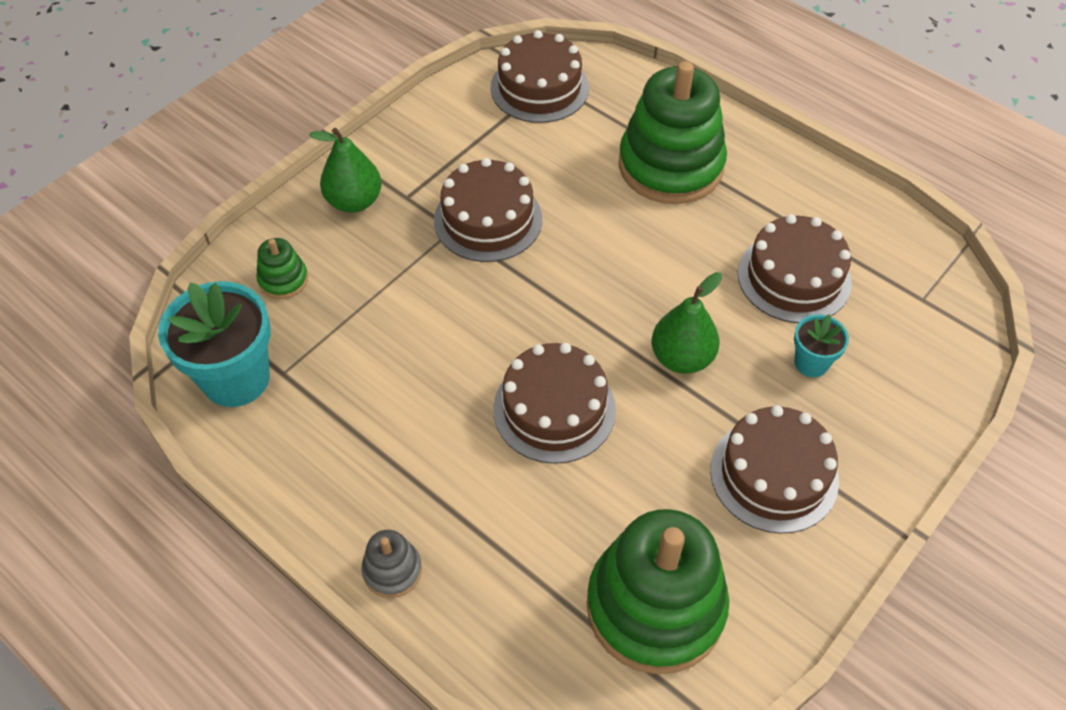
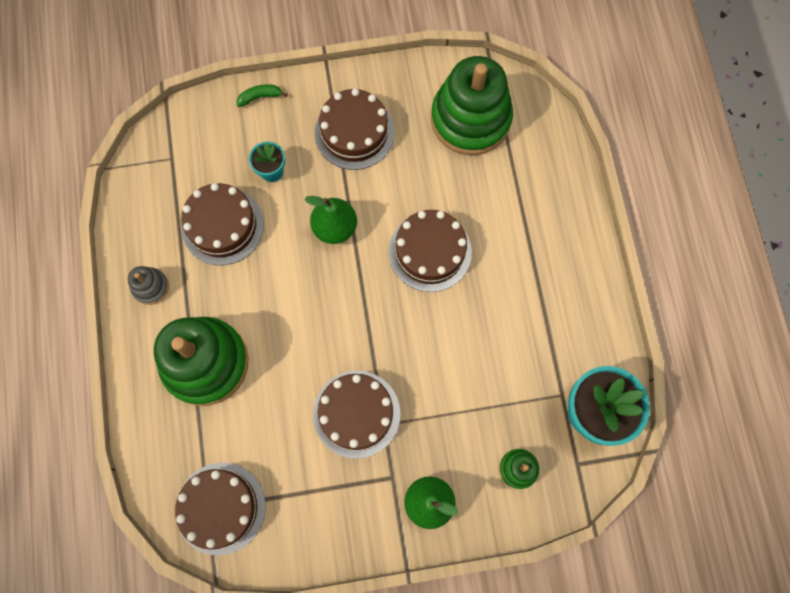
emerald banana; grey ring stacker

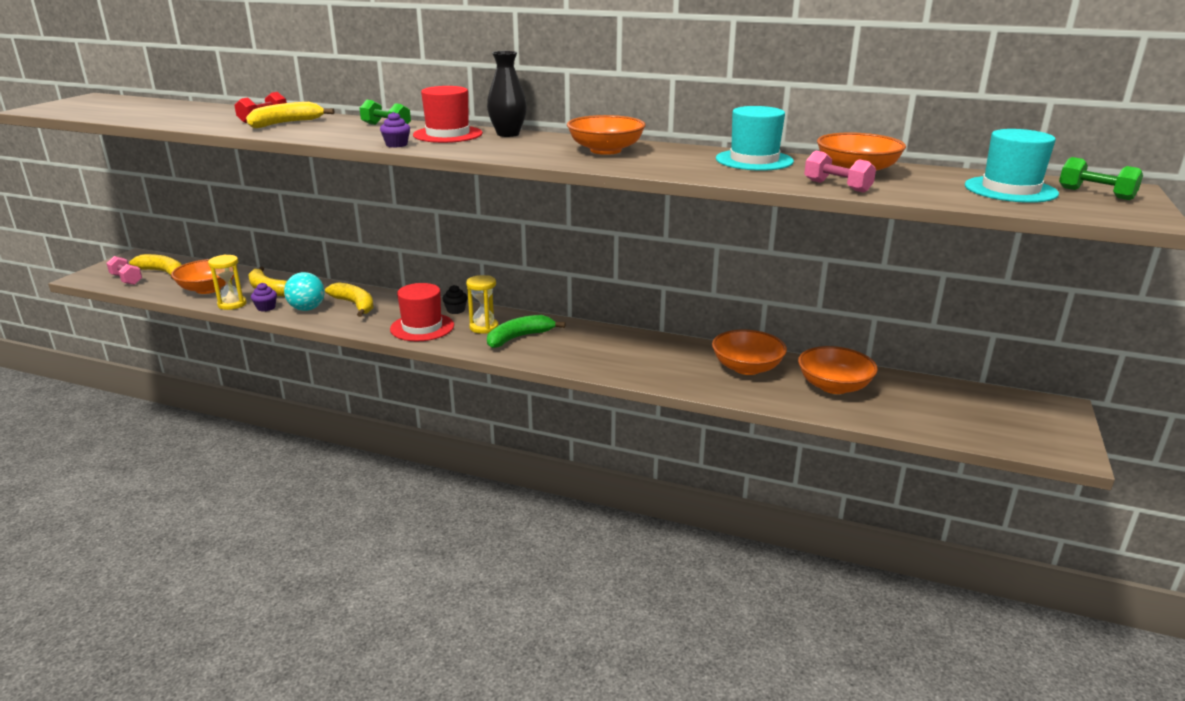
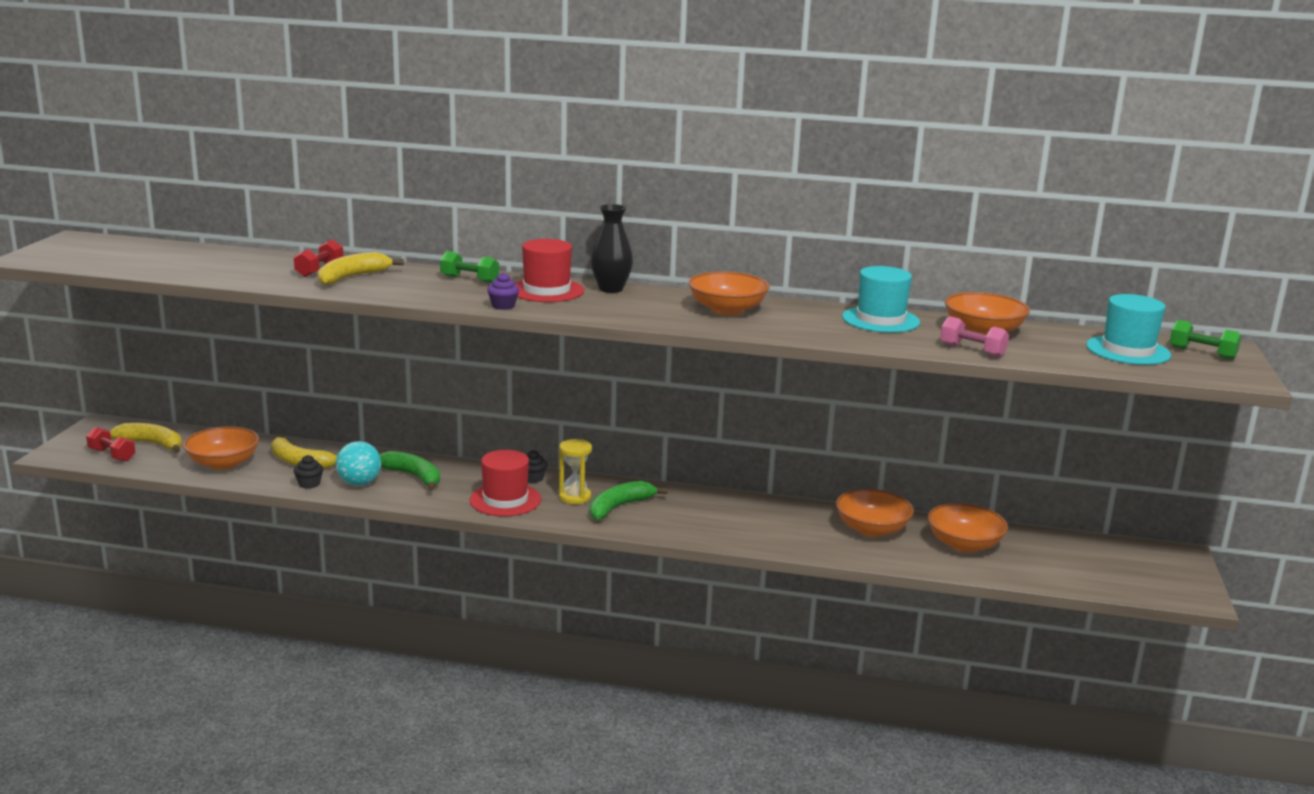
bright yellow sand timer (no. 1 from left in the first image); red free weight (no. 1 from left); ebony cupcake (no. 1 from left); emerald banana (no. 1 from left)

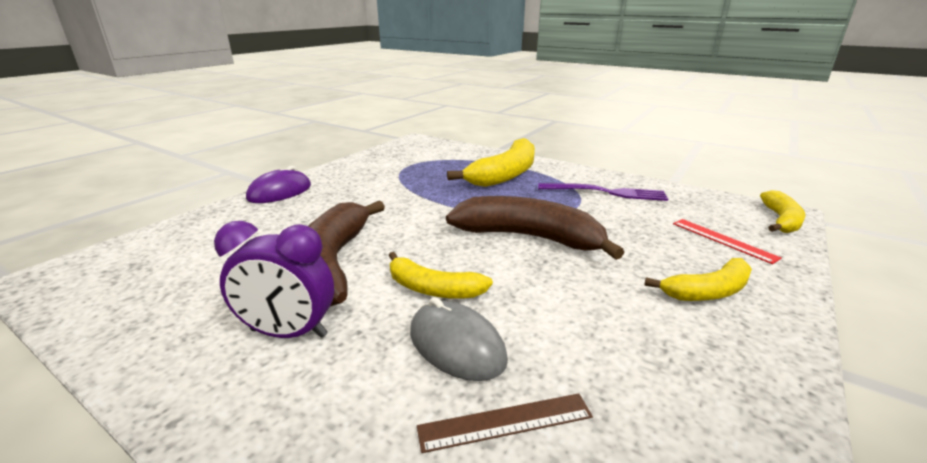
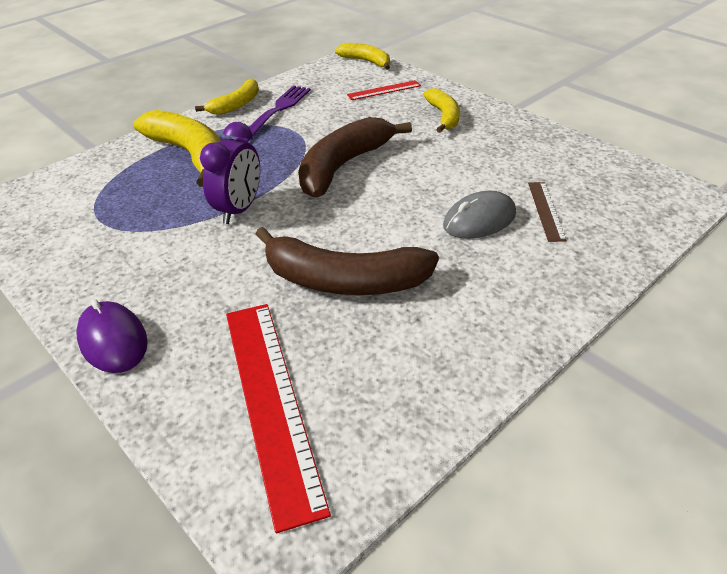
red straightedge (no. 1 from left); violet bedside clock; bright yellow banana (no. 2 from left)

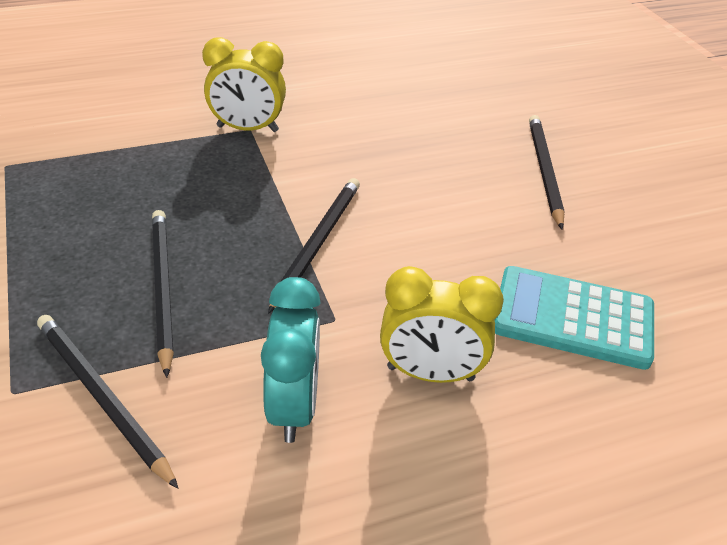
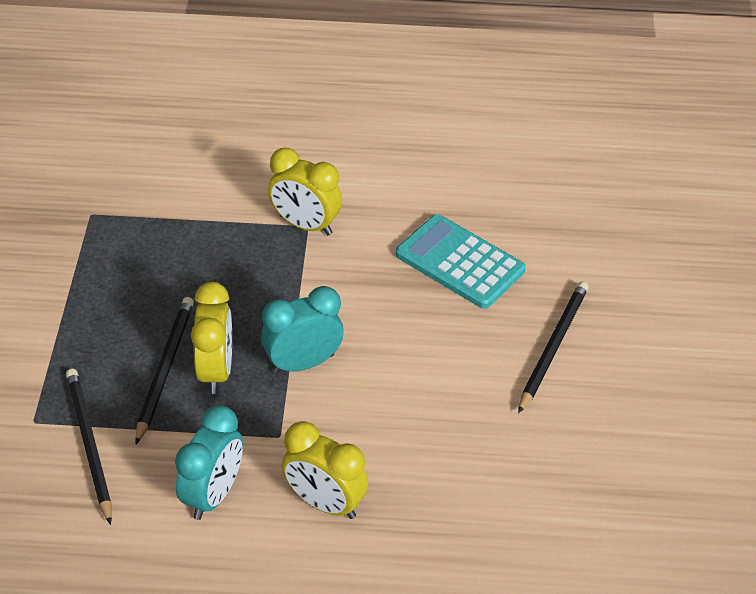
bright yellow bedside clock (no. 1 from left); aqua pocket calculator; aqua bedside clock (no. 2 from left)

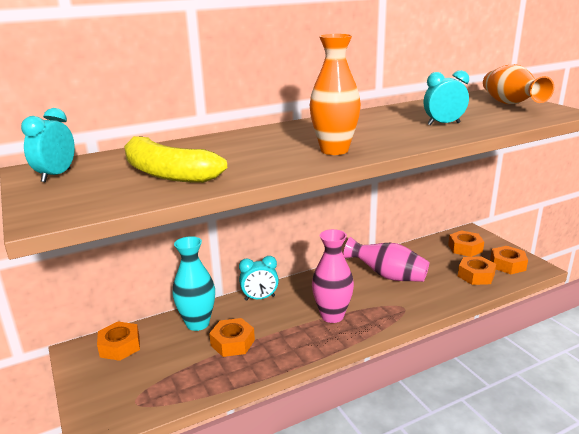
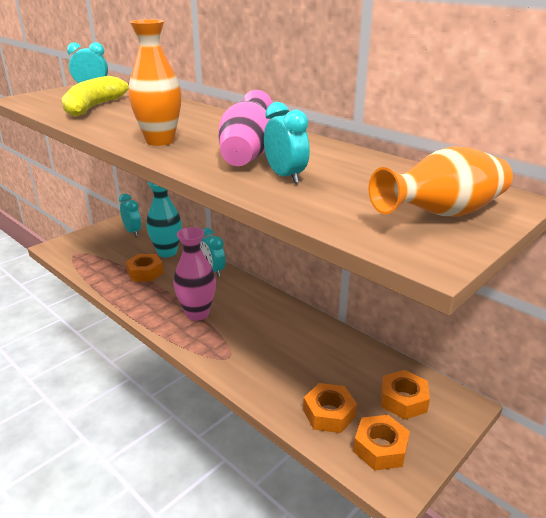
rose-pink flower vase (no. 2 from left); aqua bedside clock (no. 2 from left)

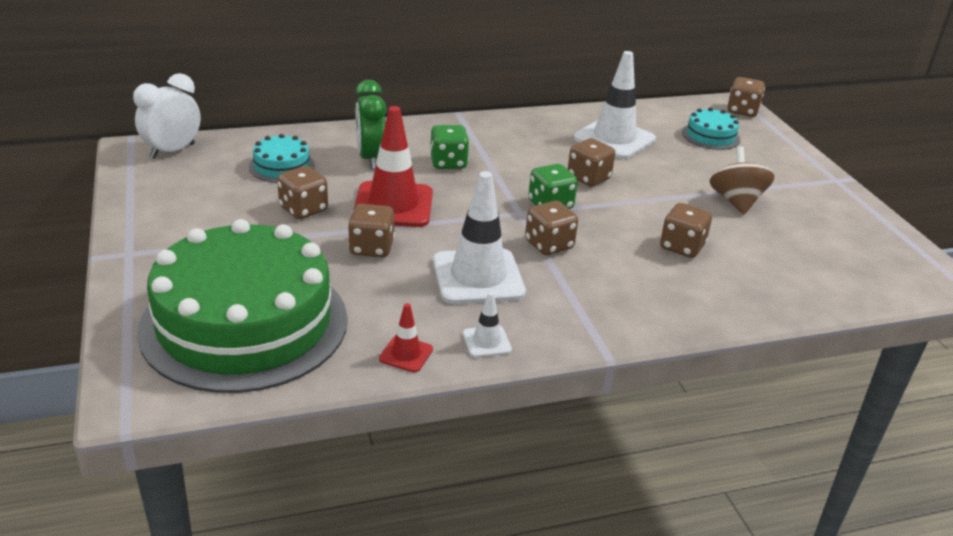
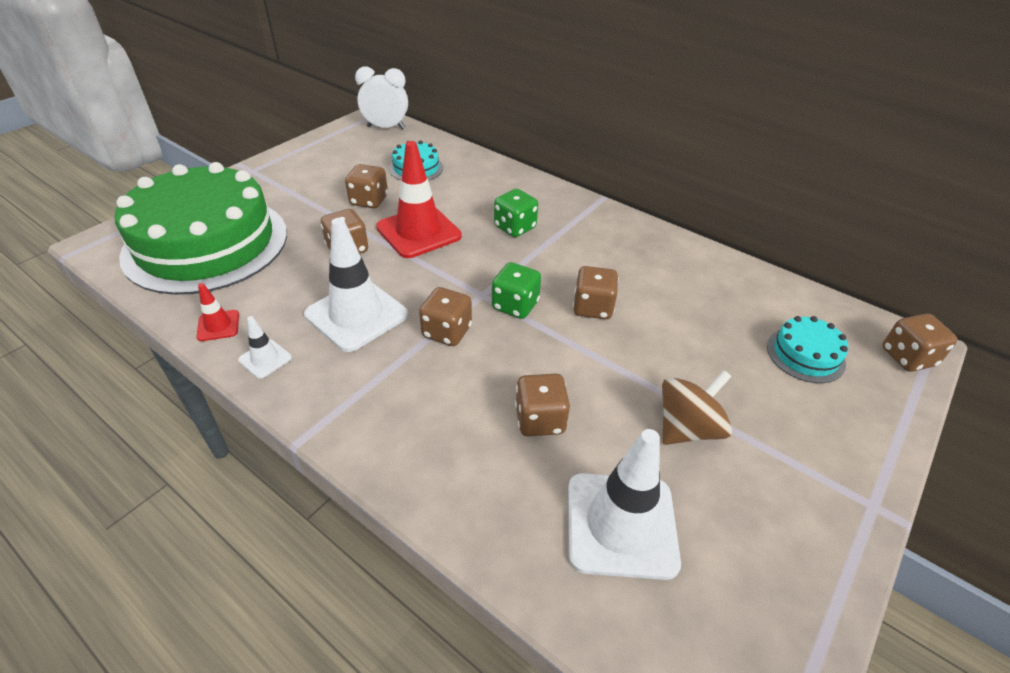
emerald bedside clock; white traffic cone (no. 3 from left)

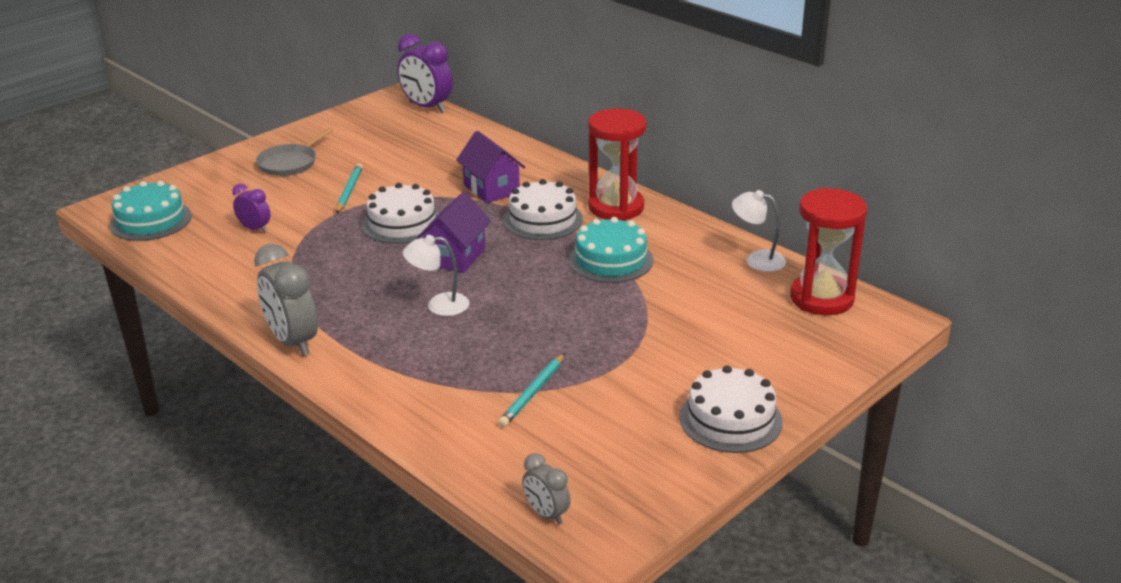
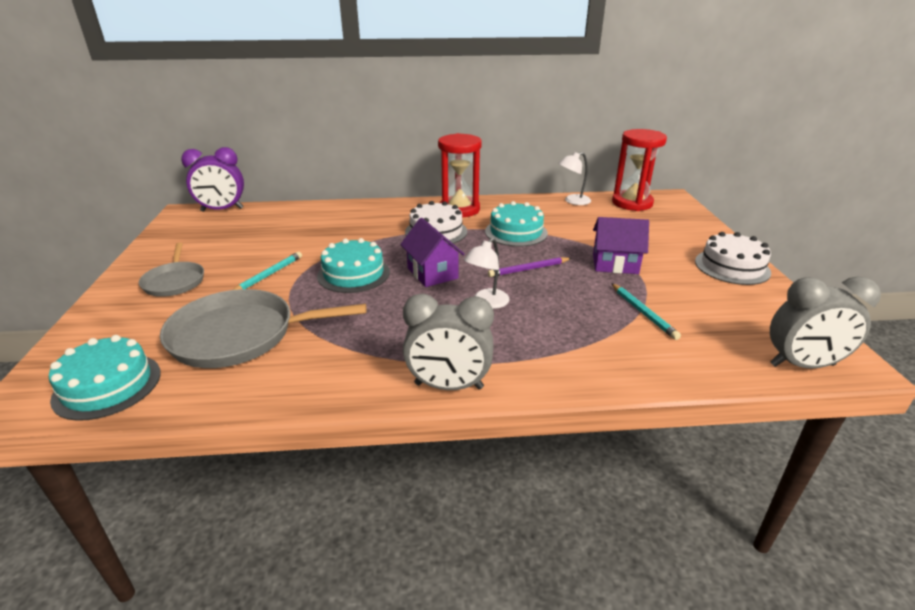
violet pencil; violet toy house (no. 2 from left); grey frying pan (no. 2 from left); aqua layer cake (no. 2 from left); aqua pencil (no. 1 from left); grey bedside clock (no. 2 from left)

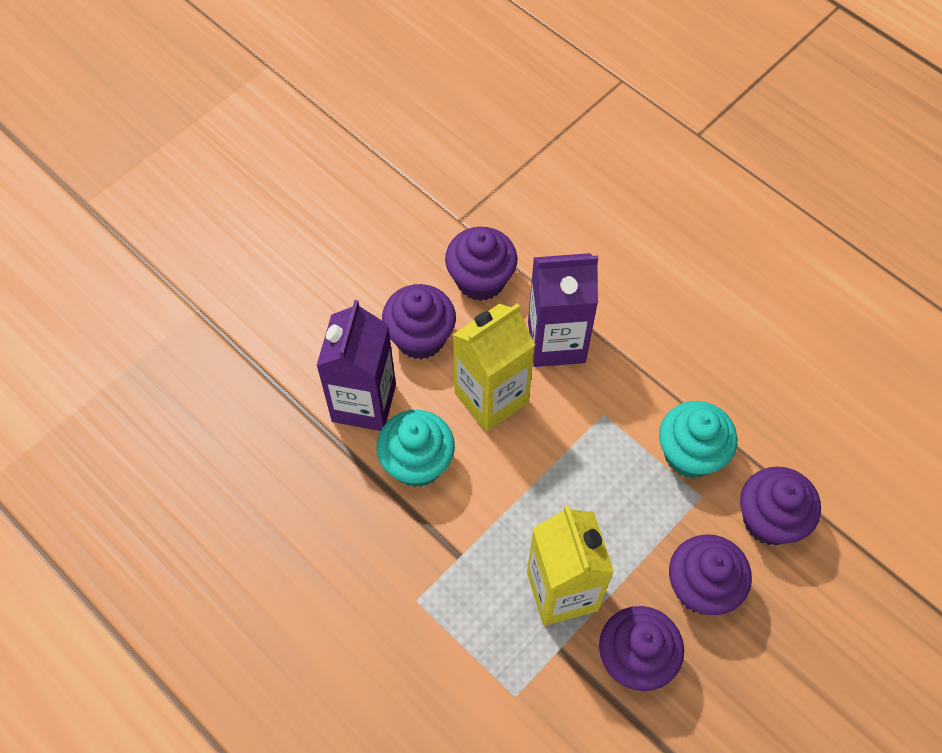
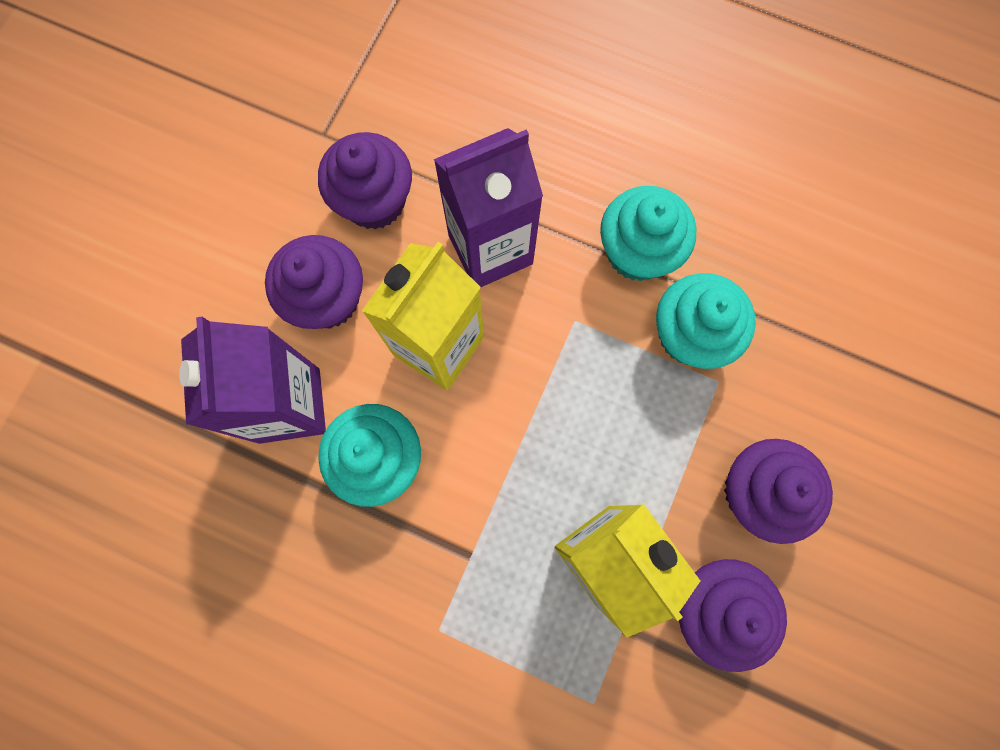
violet cupcake (no. 5 from left in the first image); aqua cupcake (no. 2 from left)

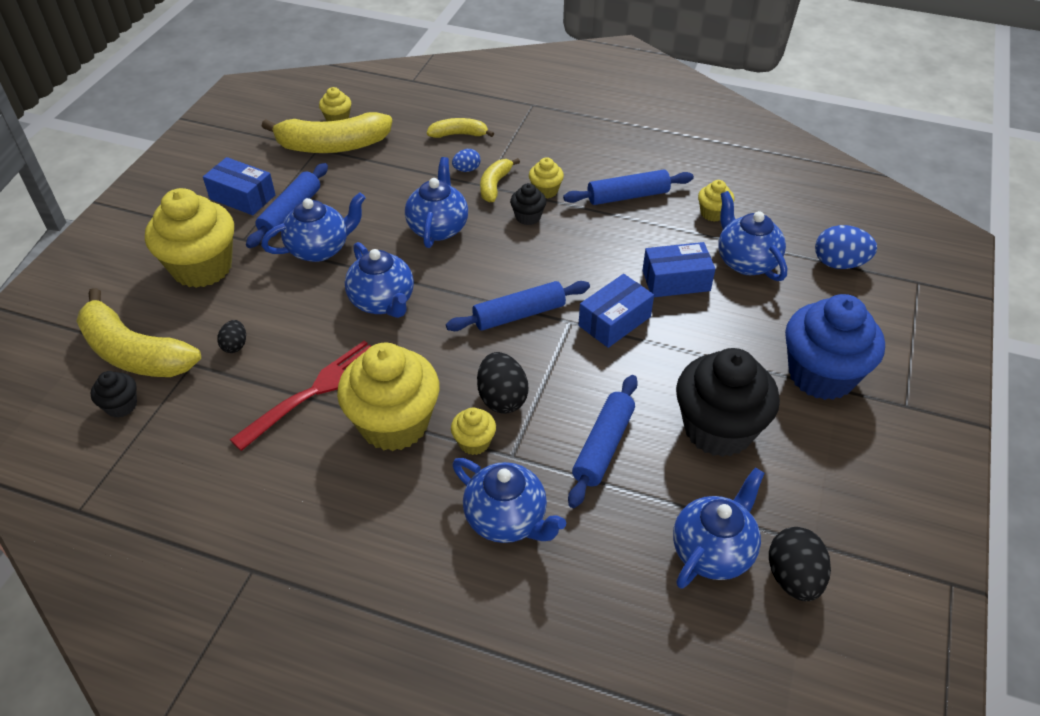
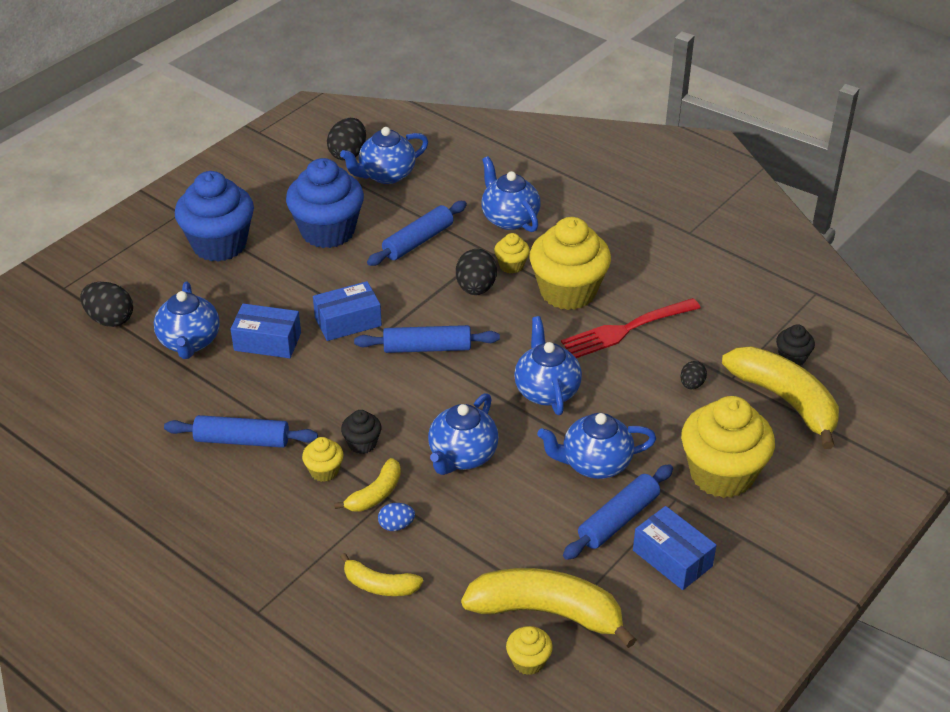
bright yellow cupcake (no. 6 from left in the first image); blue cupcake (no. 2 from left); ebony egg (no. 1 from left)

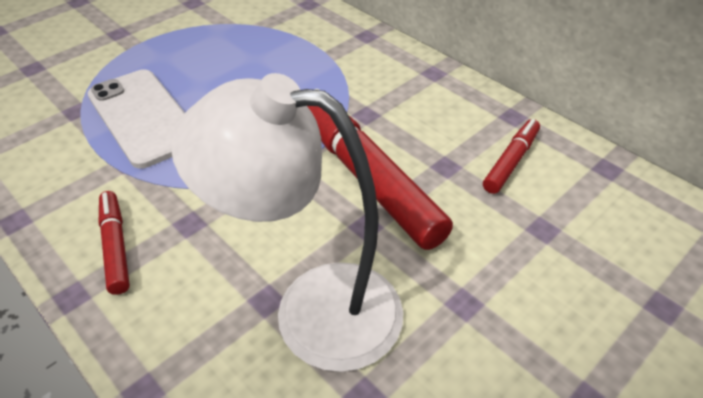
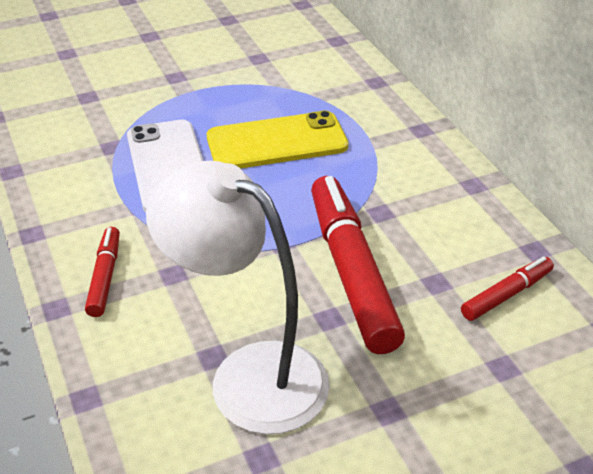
bright yellow phone

